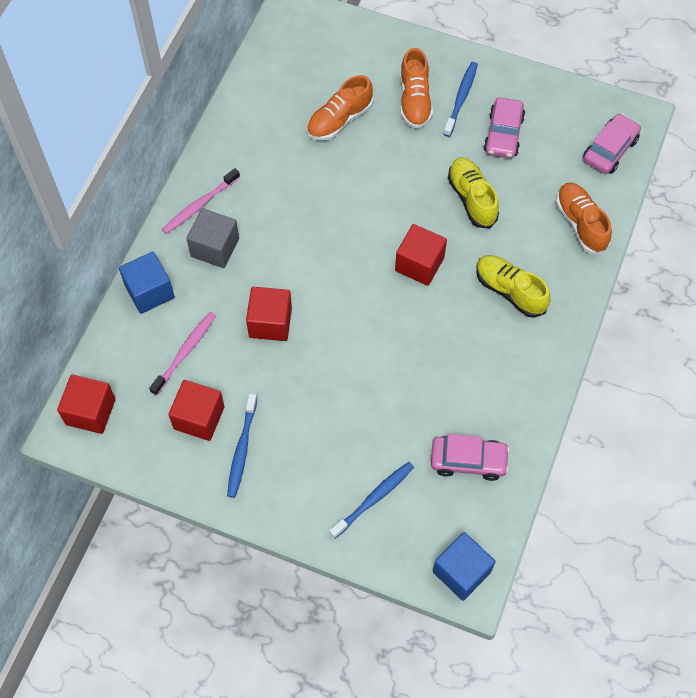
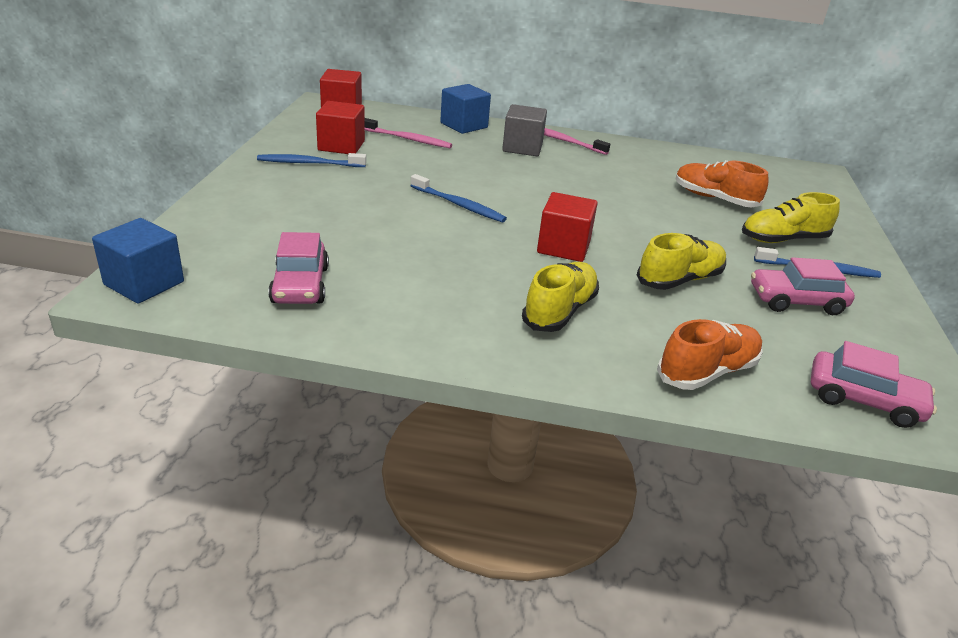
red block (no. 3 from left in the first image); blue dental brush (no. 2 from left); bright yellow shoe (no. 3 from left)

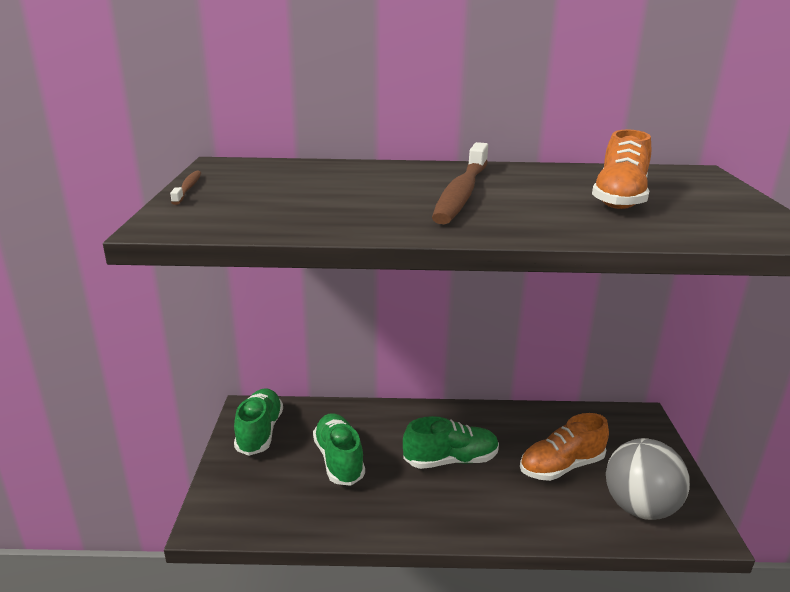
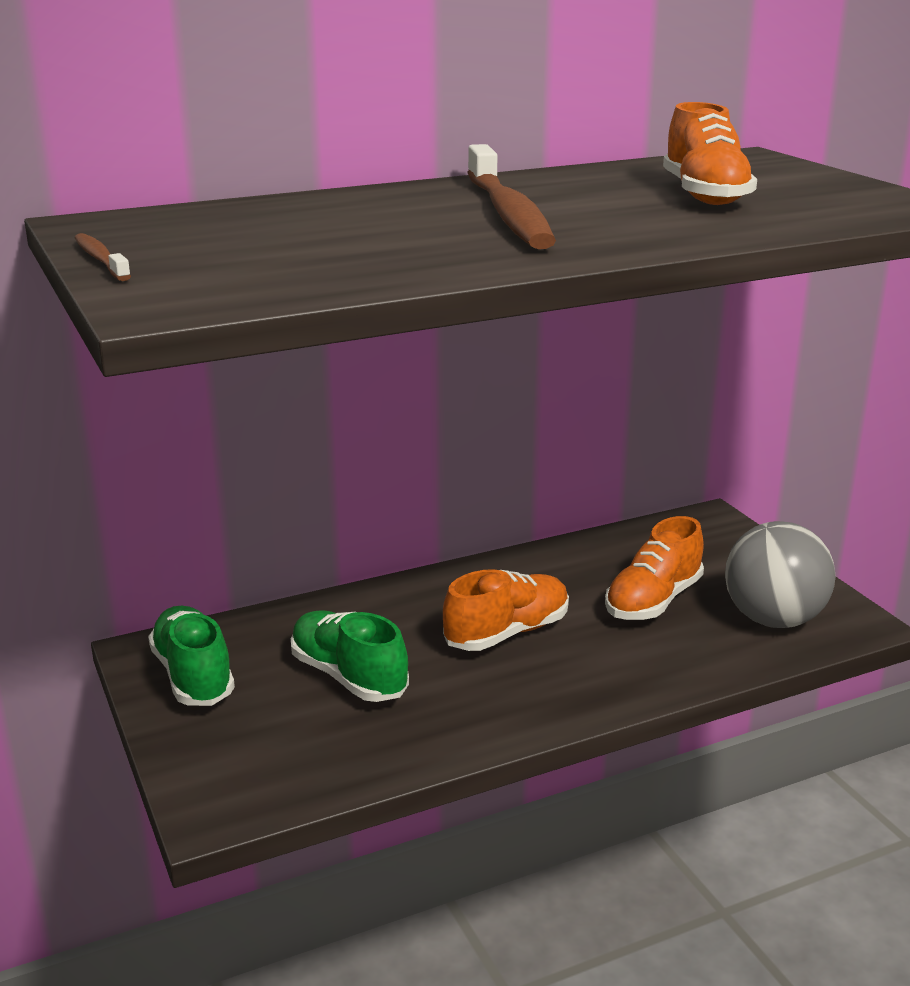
orange shoe (no. 1 from left)

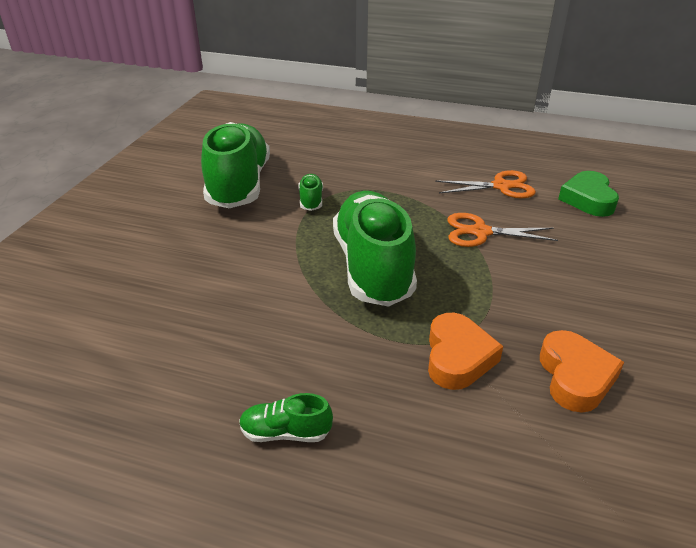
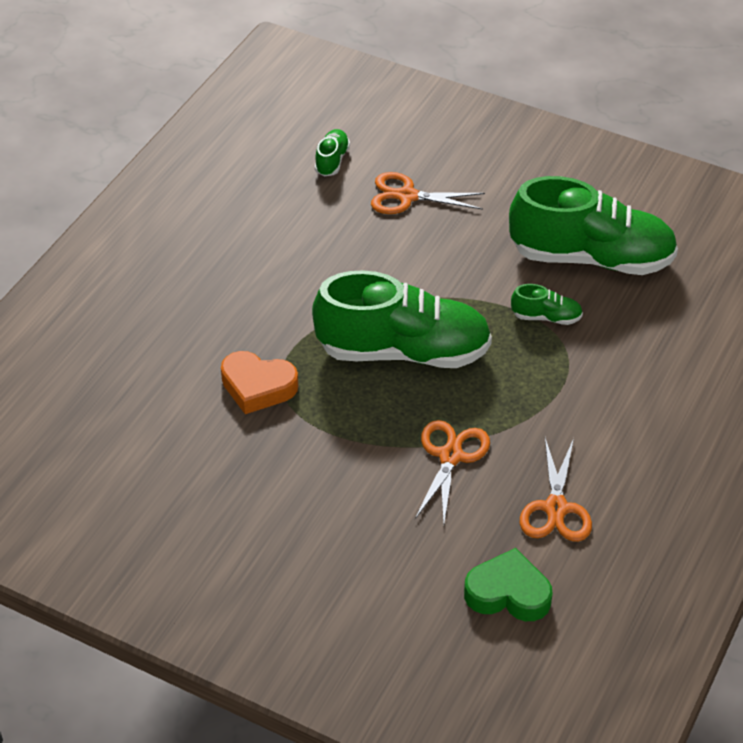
orange love heart (no. 2 from left in the first image); orange pair of scissors (no. 1 from left); emerald shoe (no. 1 from left)

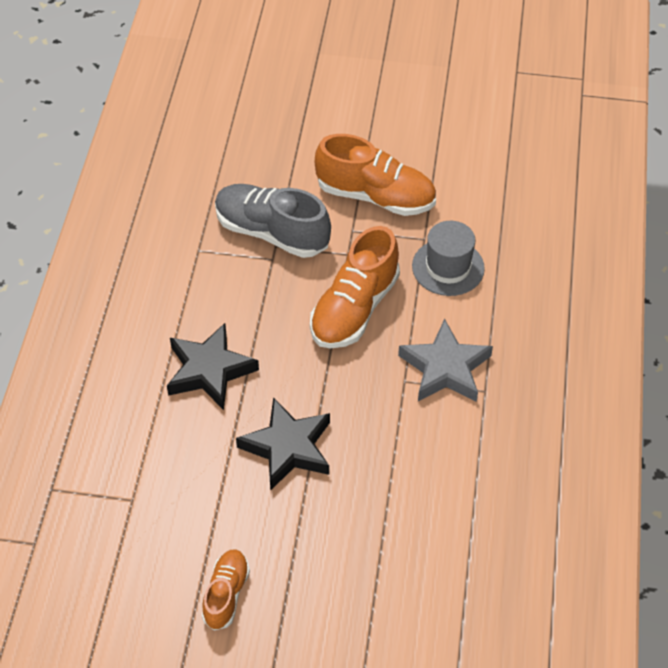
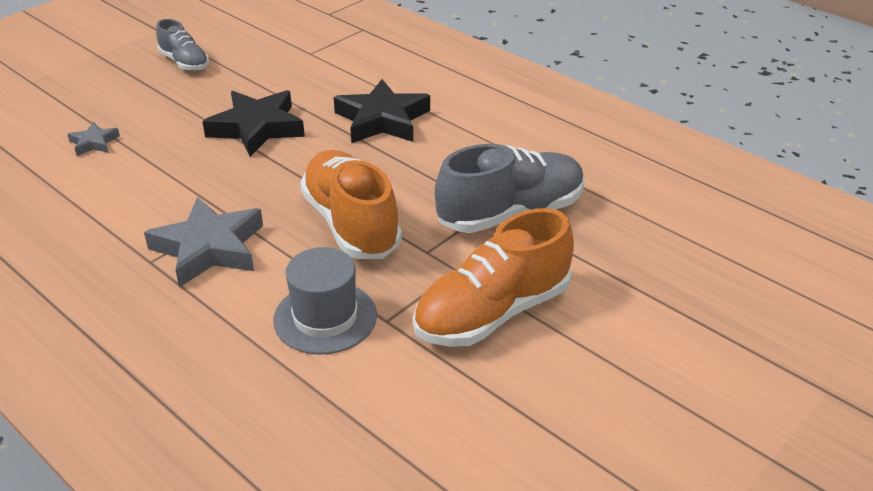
grey star (no. 1 from left); grey shoe (no. 1 from left)

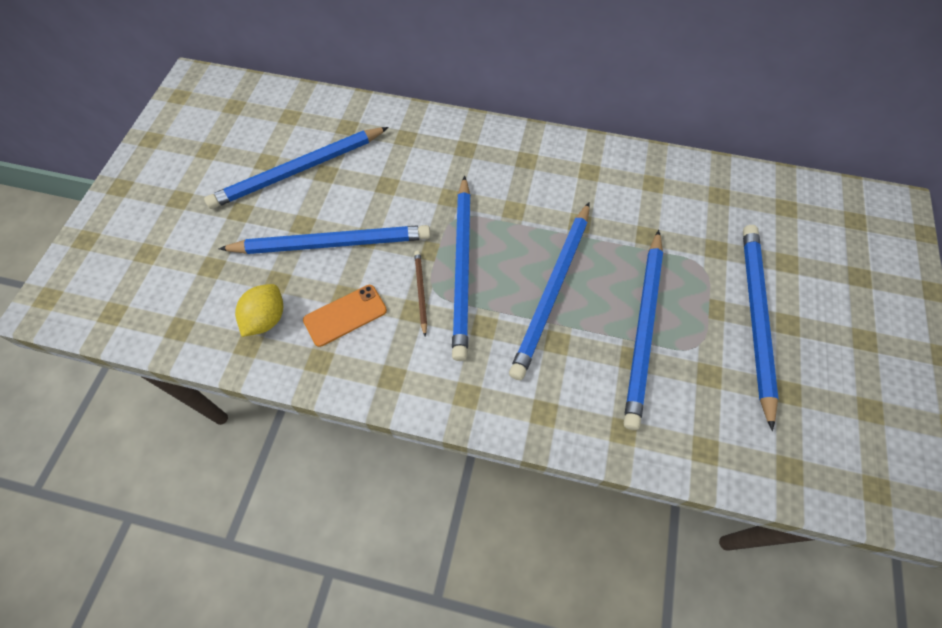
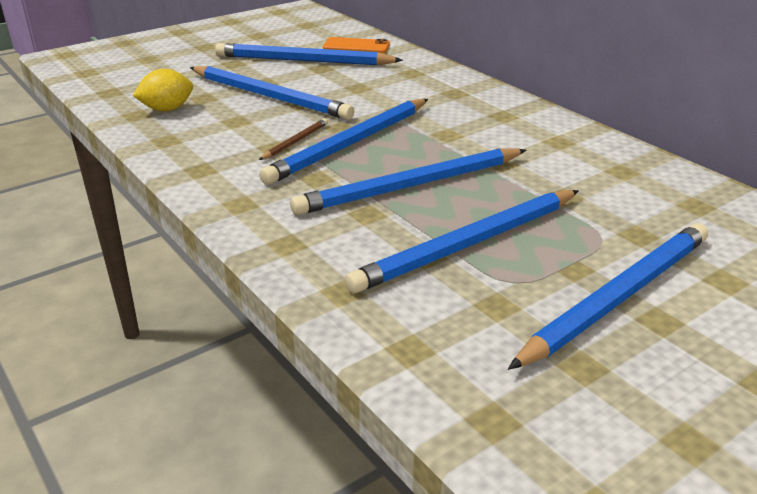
orange phone

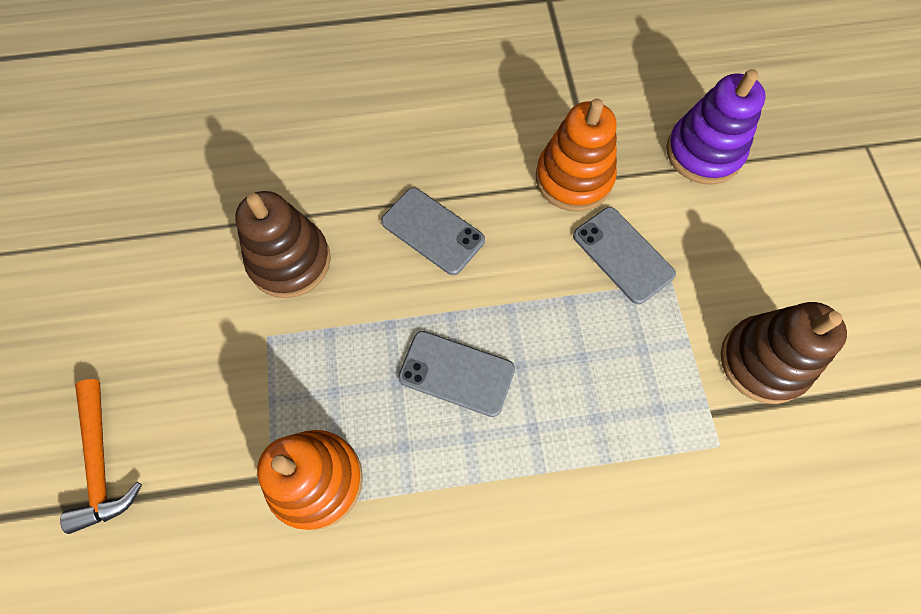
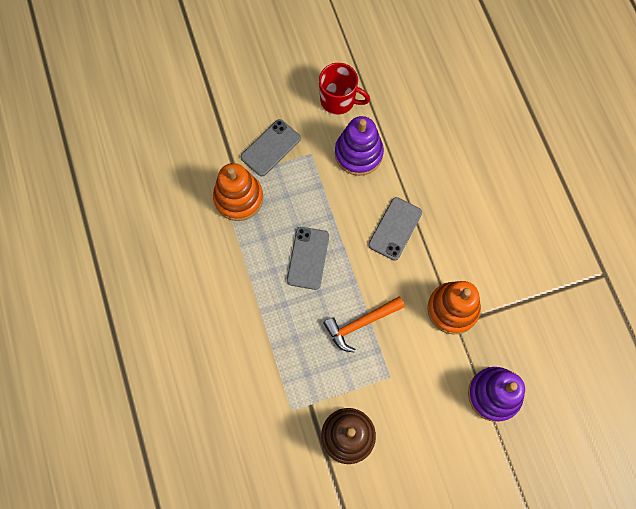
red coffee mug; orange carpenter's hammer; grey phone (no. 1 from left); violet ring stacker (no. 1 from left)

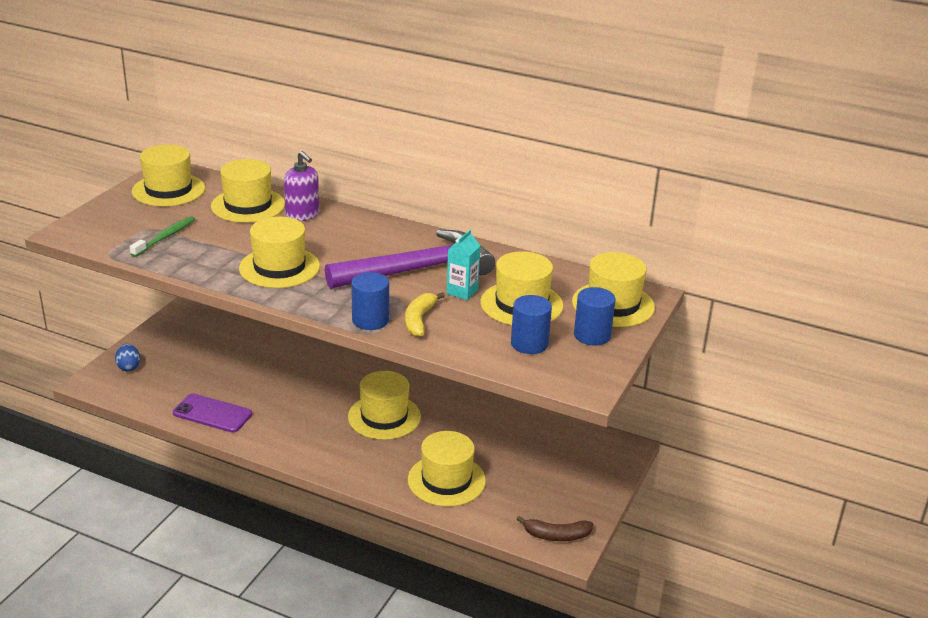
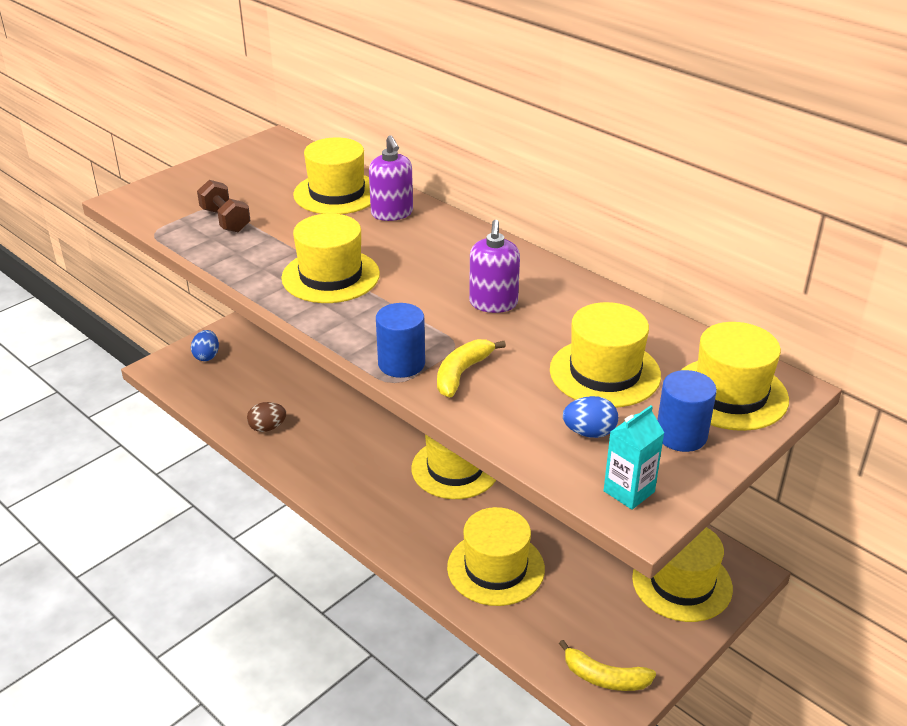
bright yellow tall hat (no. 6 from left); aqua milk carton; russet free weight; russet egg; violet pump bottle (no. 2 from left); blue egg (no. 2 from left); bright yellow banana (no. 2 from left)

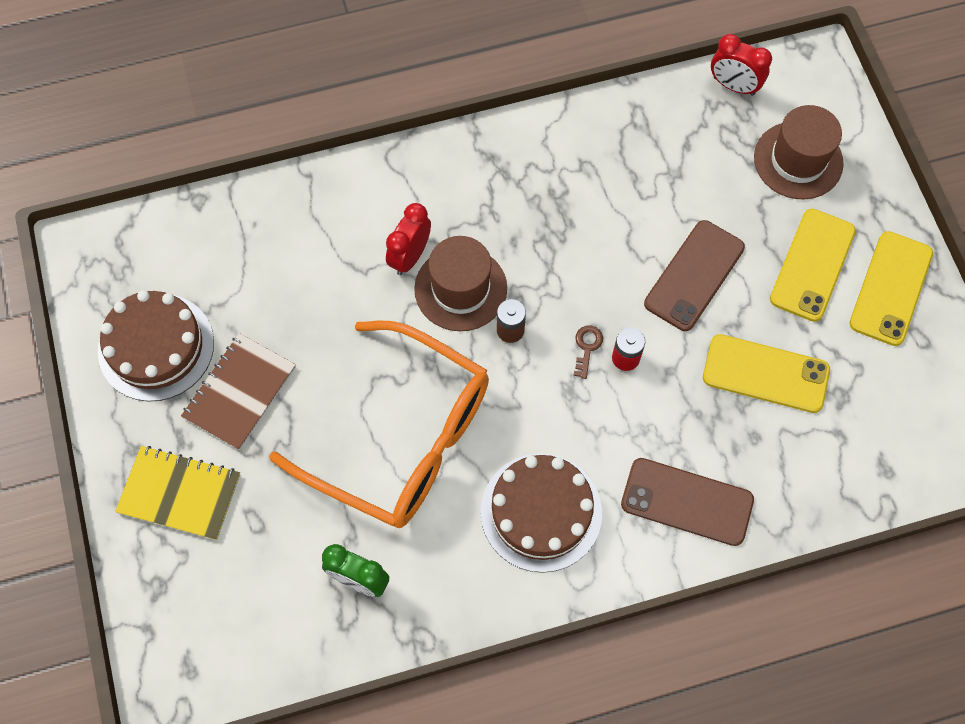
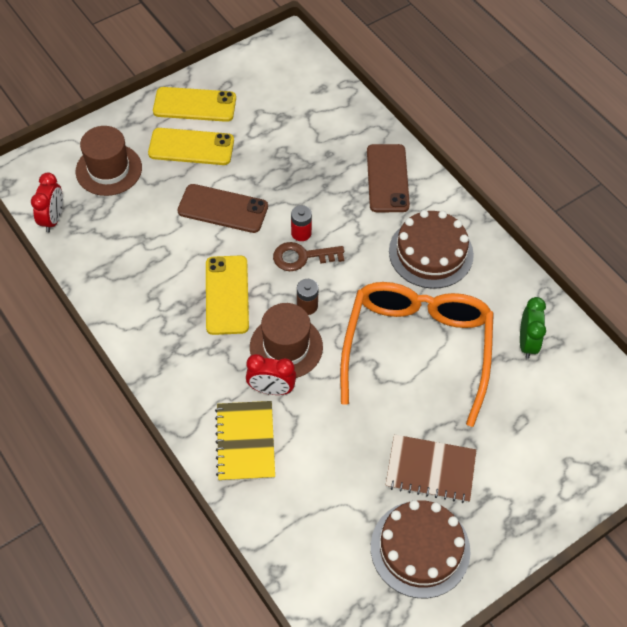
bright yellow notepad; bright yellow phone (no. 3 from left); russet key

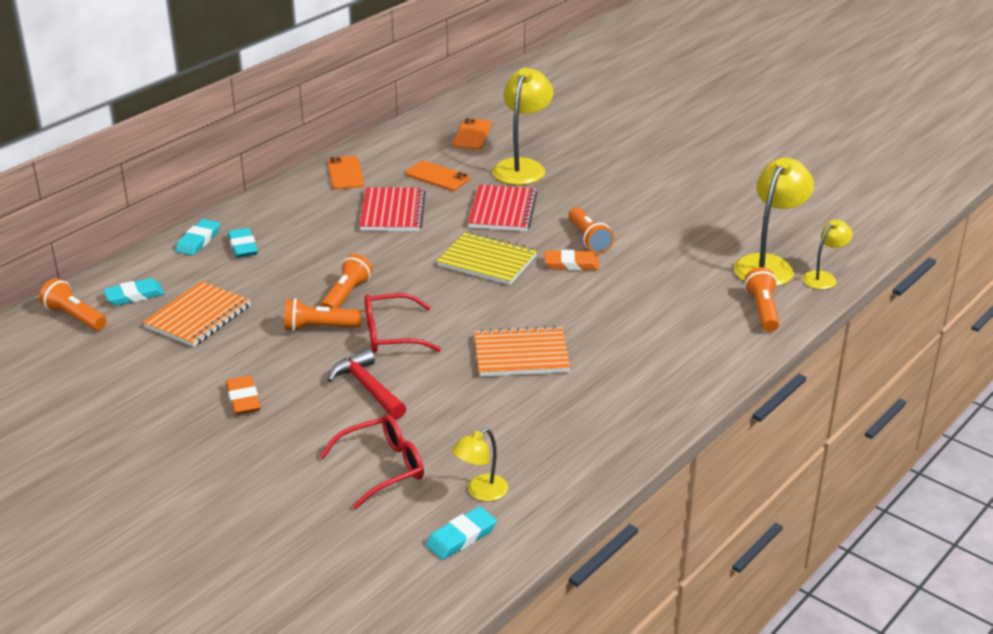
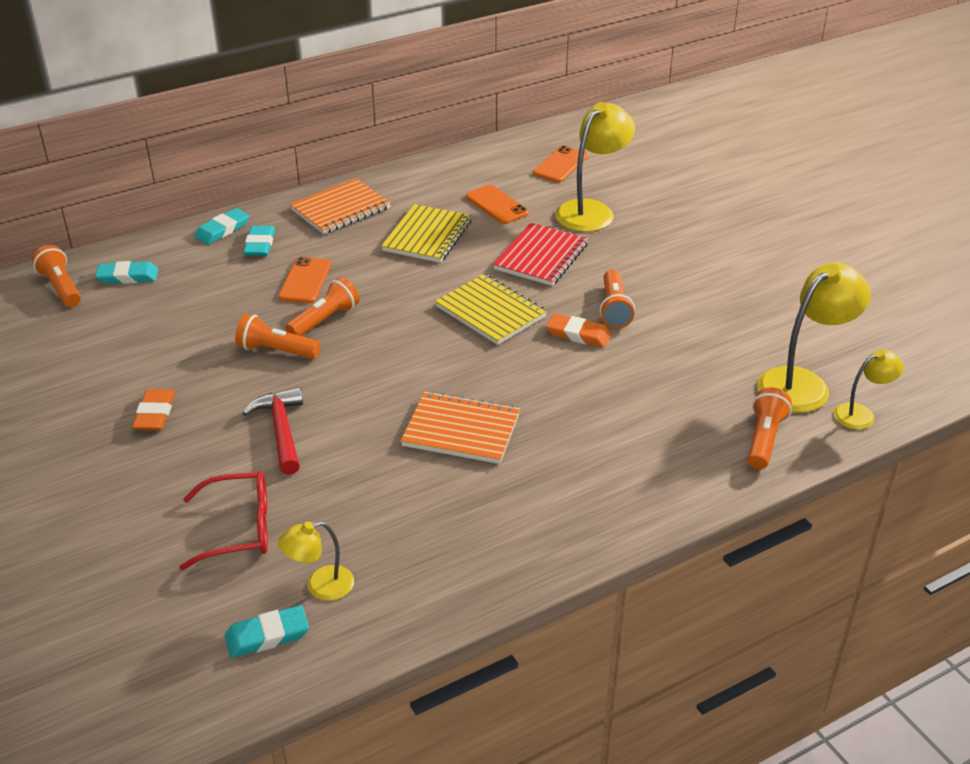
red spectacles (no. 2 from left in the first image); orange notepad (no. 1 from left); orange phone (no. 1 from left); bright yellow notepad (no. 1 from left)

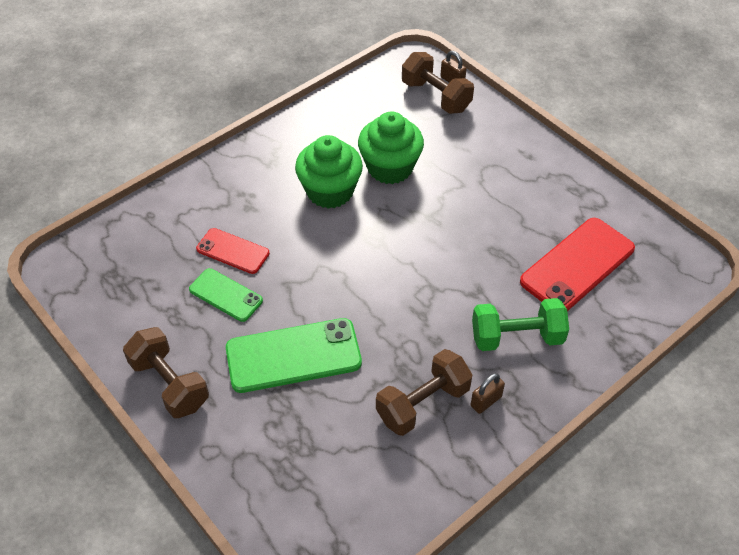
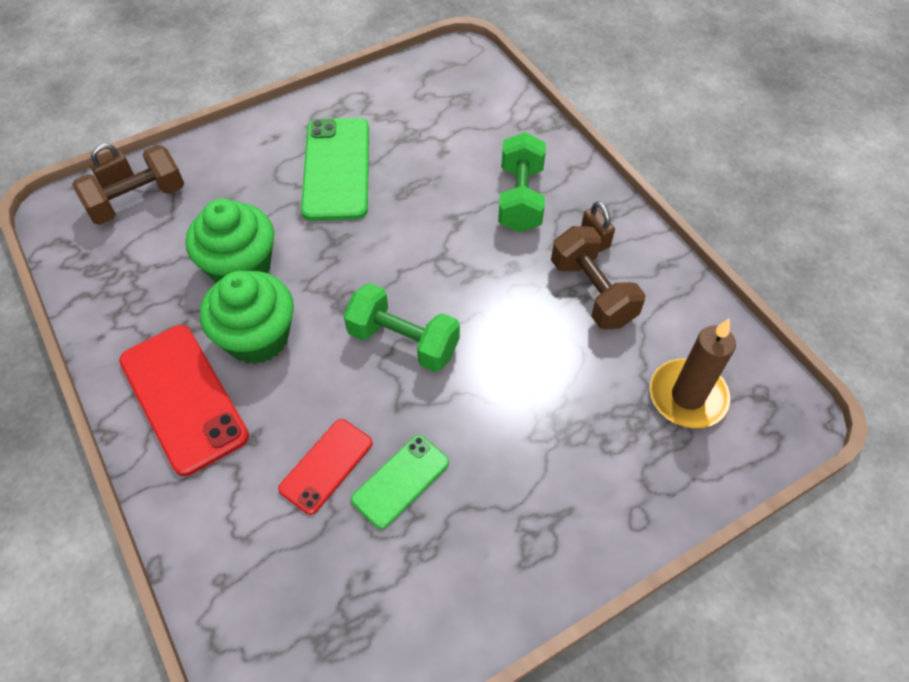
russet free weight (no. 1 from left in the first image); emerald free weight (no. 1 from left); russet candle; emerald phone (no. 1 from left); red phone (no. 1 from left)

